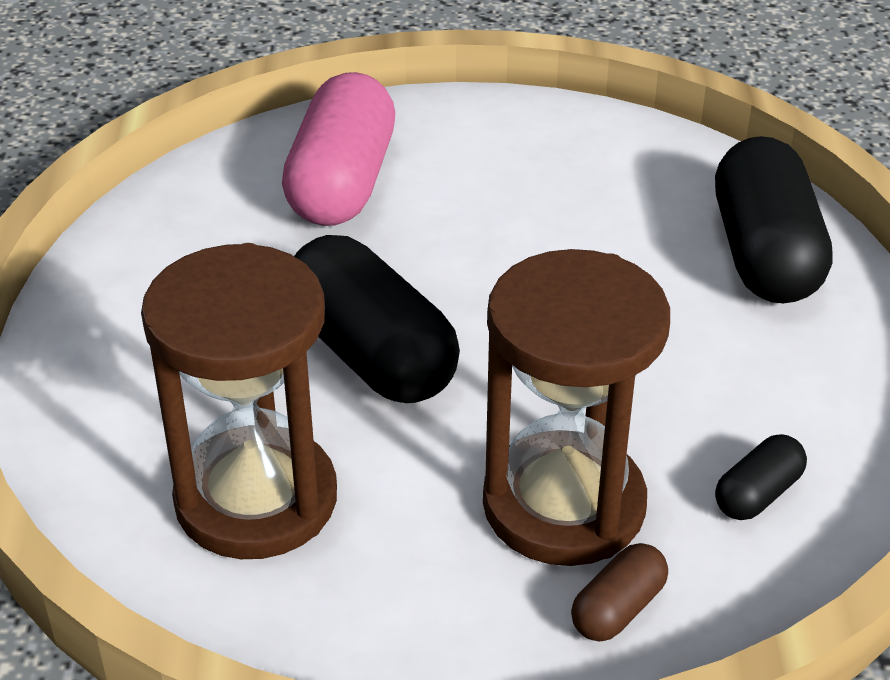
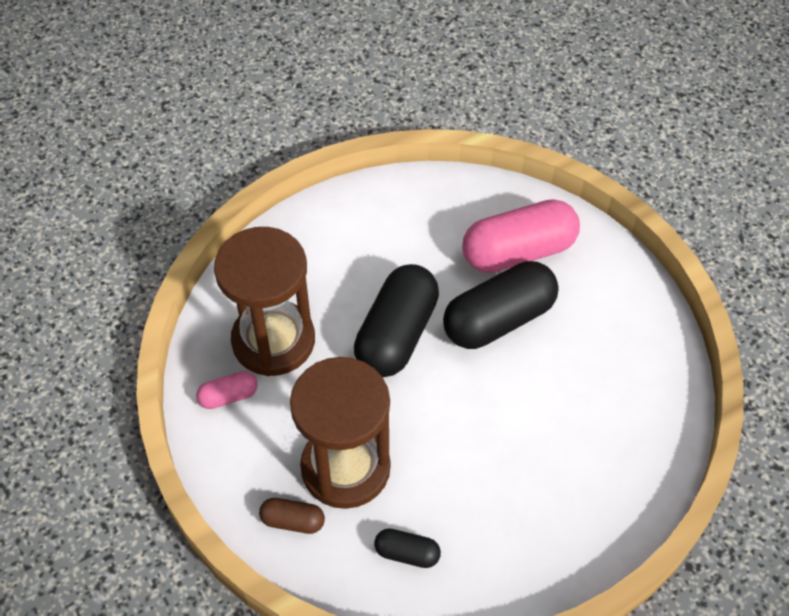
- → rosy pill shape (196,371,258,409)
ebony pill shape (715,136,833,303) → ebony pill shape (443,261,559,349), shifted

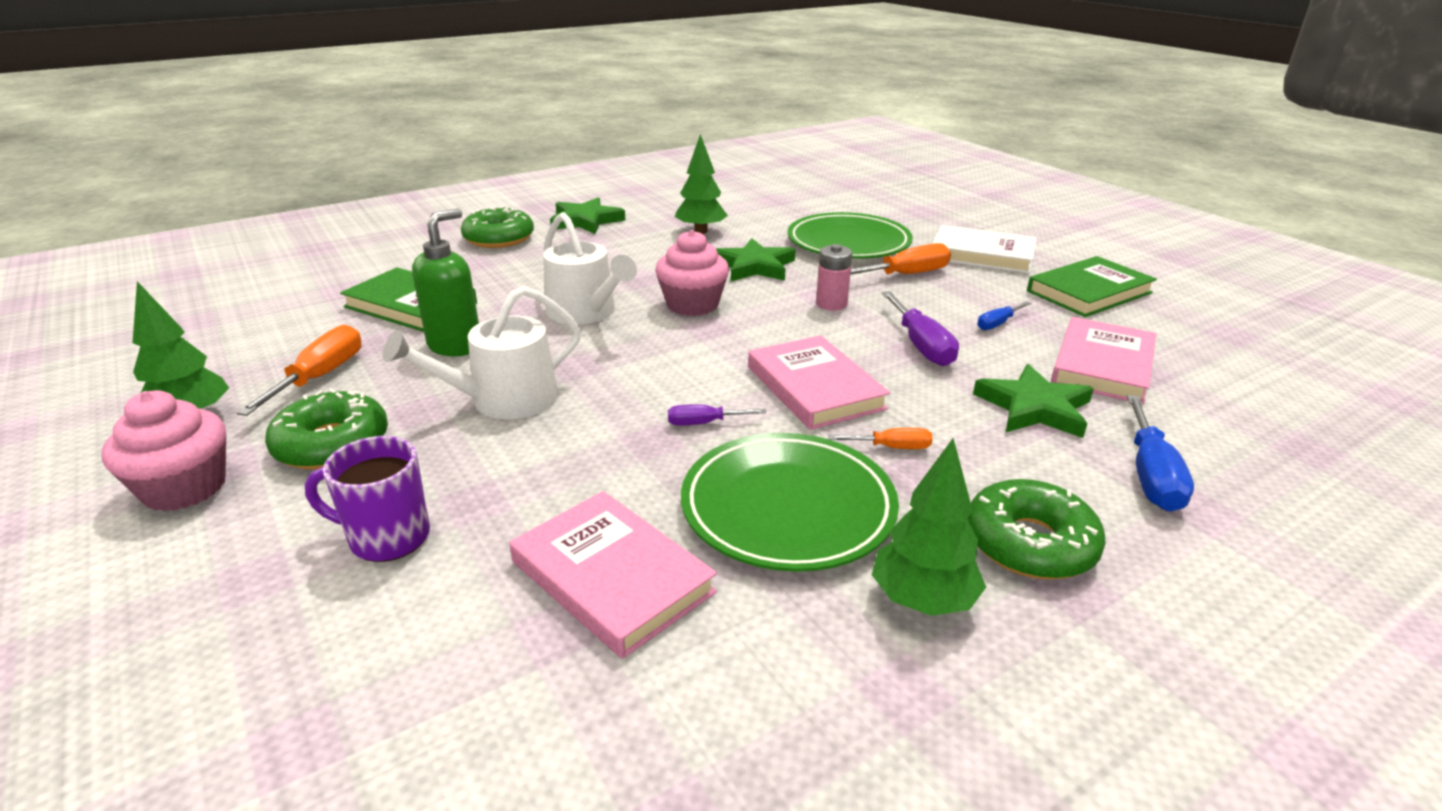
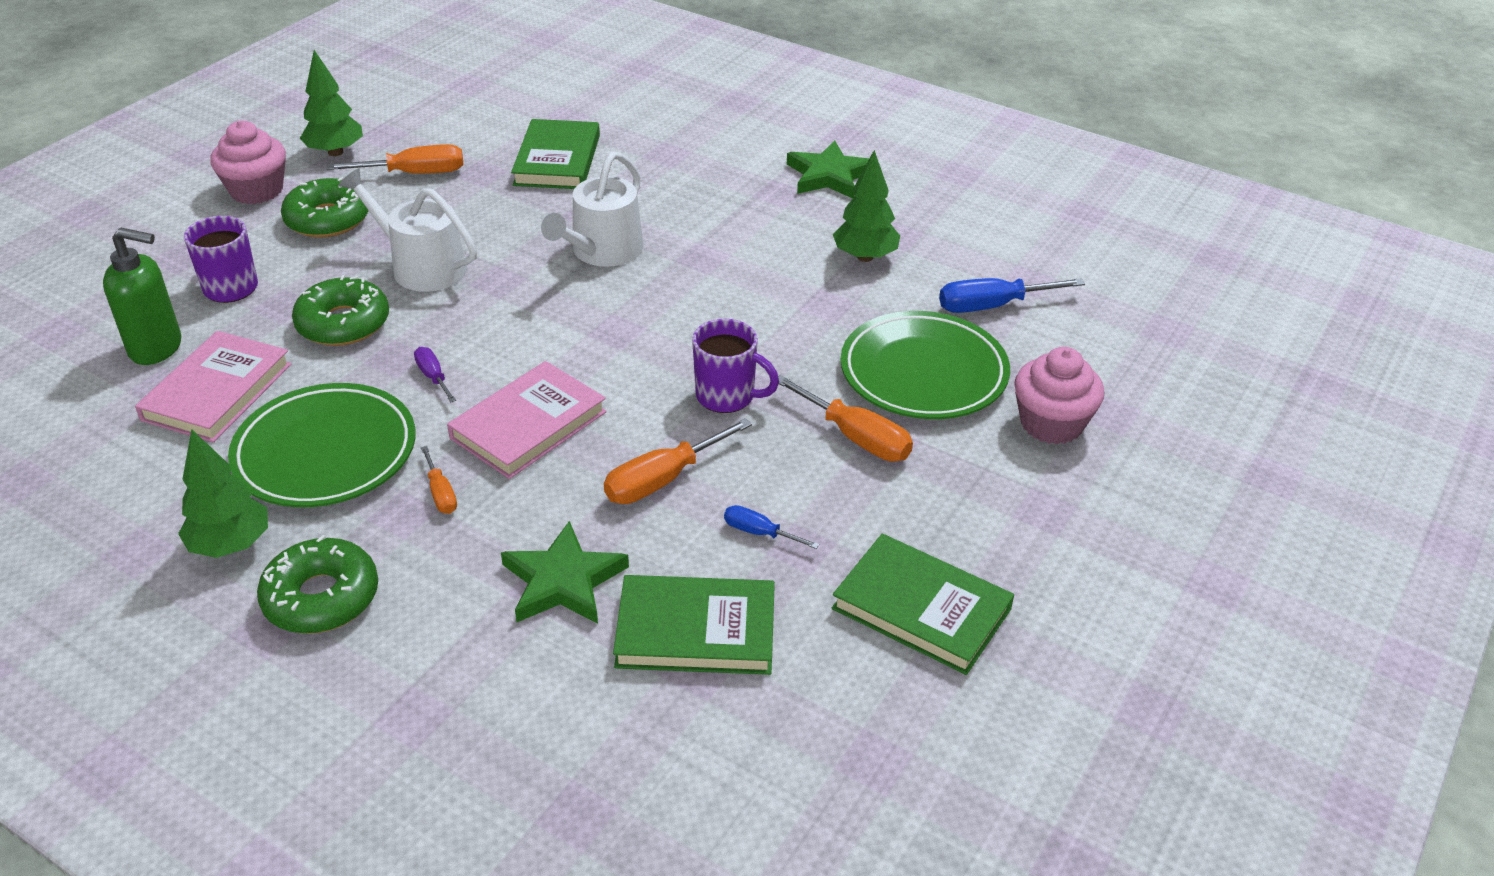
green star shape (716,238,796,281) → -
pure white book (933,225,1037,273) → -
green soap dispenser (412,208,479,356) → green soap dispenser (103,228,181,365), shifted
green doughnut (461,206,534,248) → green doughnut (292,275,389,346), shifted
rosy cupcake (655,230,729,316) → rosy cupcake (1014,347,1104,444), shifted
royal blue screwdriver (1127,395,1194,511) → royal blue screwdriver (939,278,1085,313), shifted
rosy power cell (816,244,852,311) → royal purple mug (692,318,779,413)
royal purple screwdriver (881,291,959,366) → orange-coloured screwdriver (604,418,752,504)
rosy book (1051,317,1156,404) → green book (613,575,775,675)

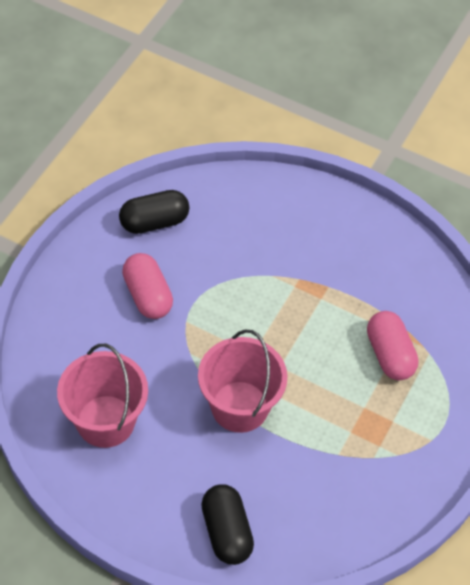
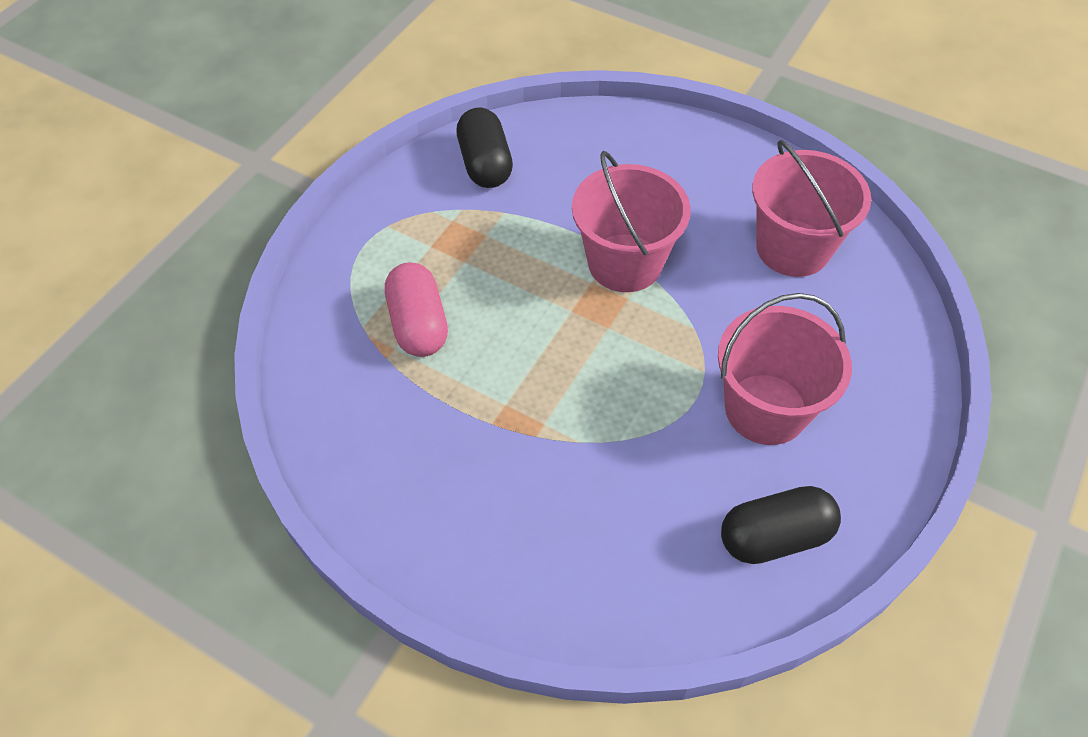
ebony pill shape (201,484,254,565) → ebony pill shape (456,107,513,188), shifted
rosy pill shape (122,253,173,319) → rosy sand bucket (718,293,852,445)

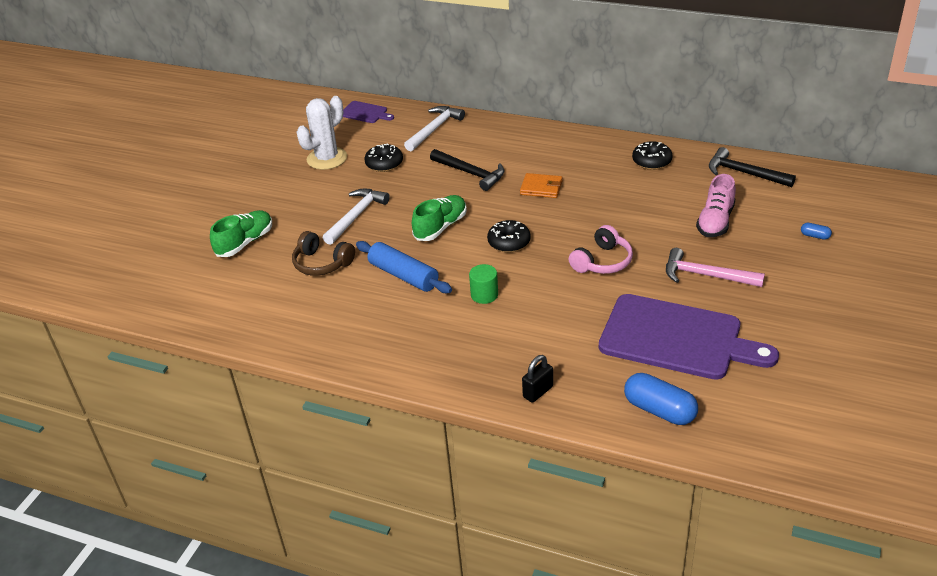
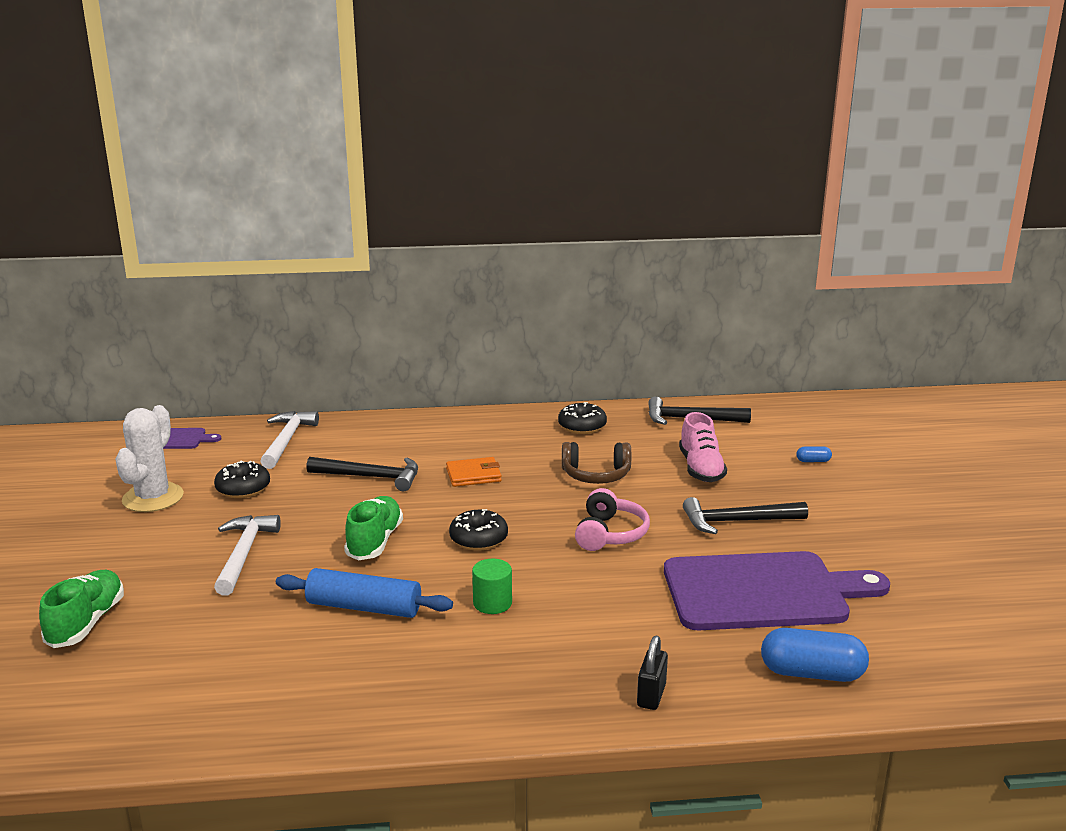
brown over-ear headphones (292,231,355,276) → brown over-ear headphones (562,442,631,484), shifted
rosy carpenter's hammer (666,248,765,287) → ebony carpenter's hammer (683,497,808,534)

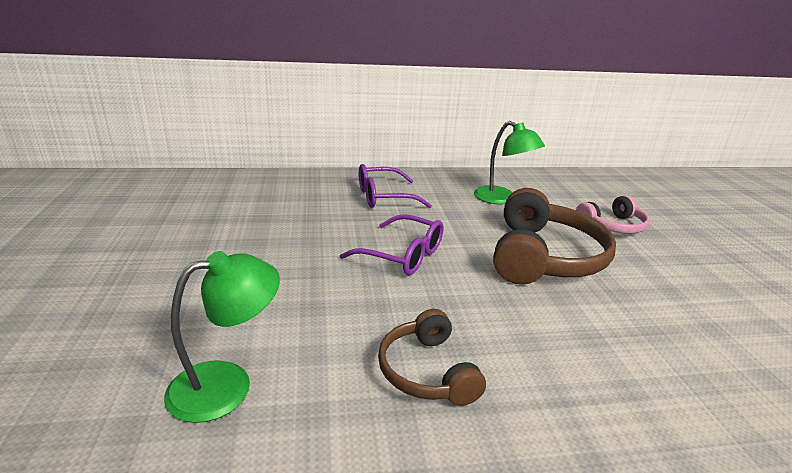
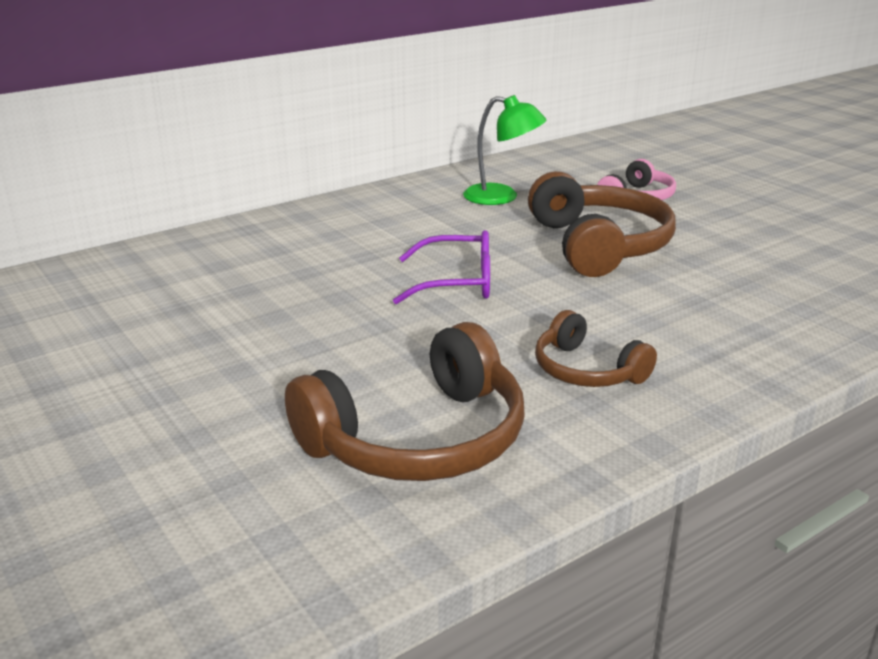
royal purple eyeglasses (359,164,432,208) → -
green desk lamp (164,251,280,423) → brown over-ear headphones (285,322,525,481)

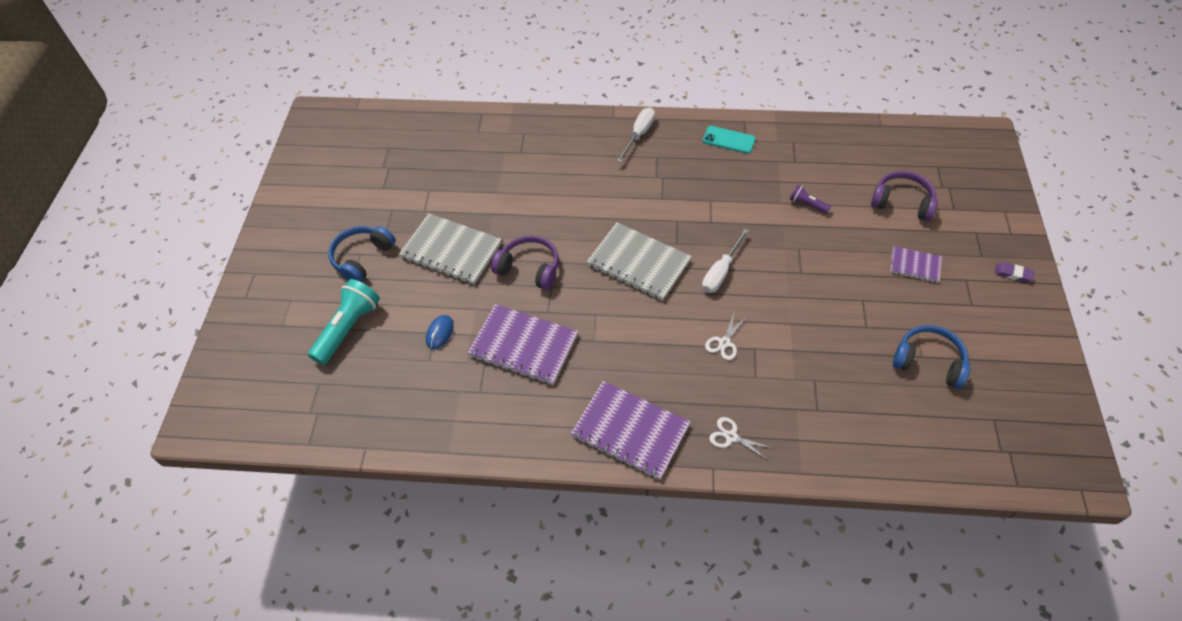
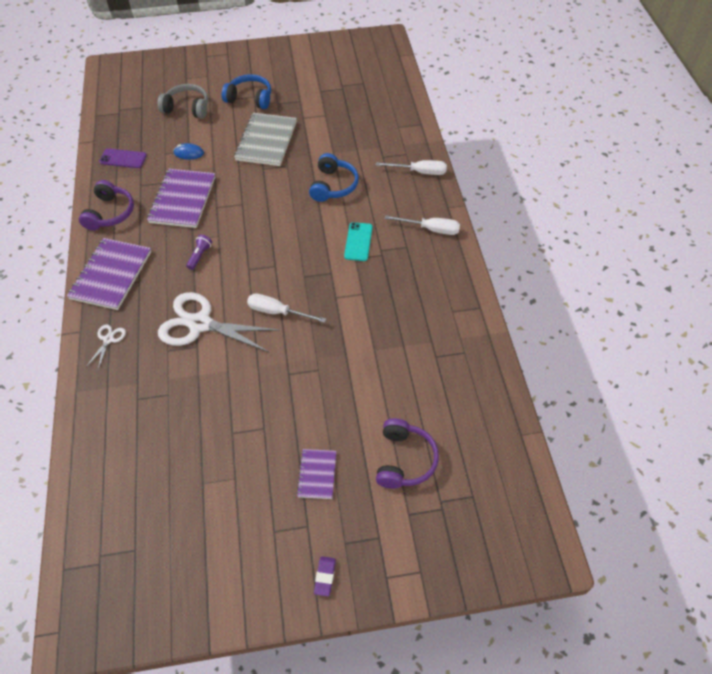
grey notepad (587,223,692,301) → -
- → royal purple smartphone (99,148,147,168)
- → pure white screwdriver (376,160,447,175)
royal purple over-ear headphones (491,235,559,290) → royal purple over-ear headphones (79,180,134,230), shifted
aqua smartphone (703,126,756,154) → aqua smartphone (344,222,373,261), shifted
royal purple torch (790,185,831,214) → royal purple torch (186,234,212,270), shifted
royal blue over-ear headphones (893,325,971,389) → royal blue over-ear headphones (309,153,359,202), shifted
aqua torch (308,279,380,365) → grey over-ear headphones (157,84,208,119)
pure white pair of scissors (705,314,746,360) → pure white pair of scissors (158,292,280,353), x2.29

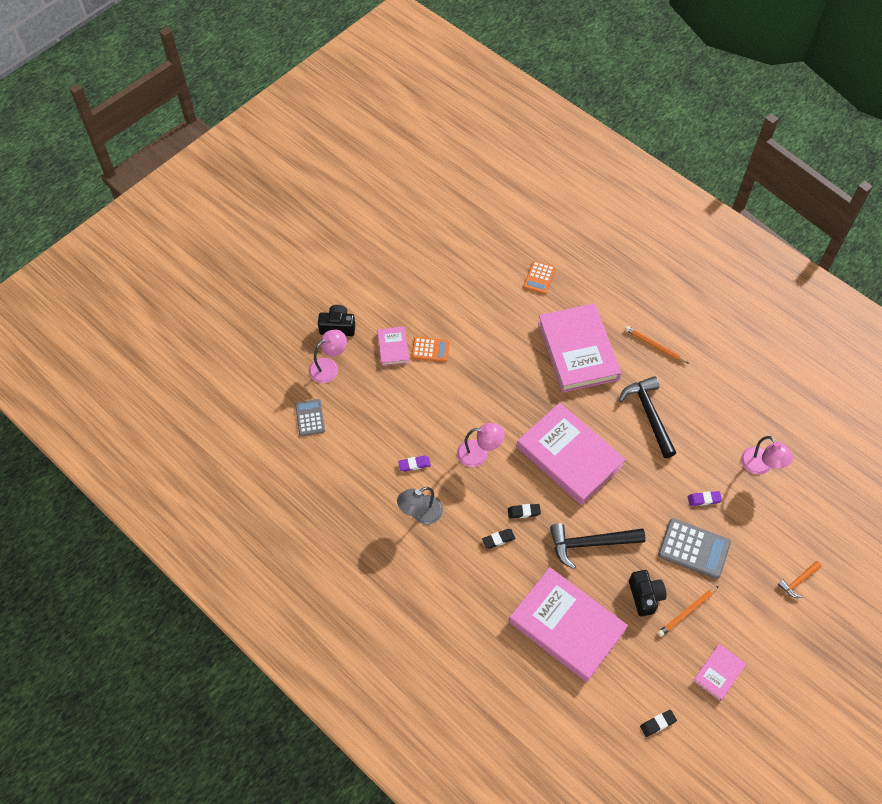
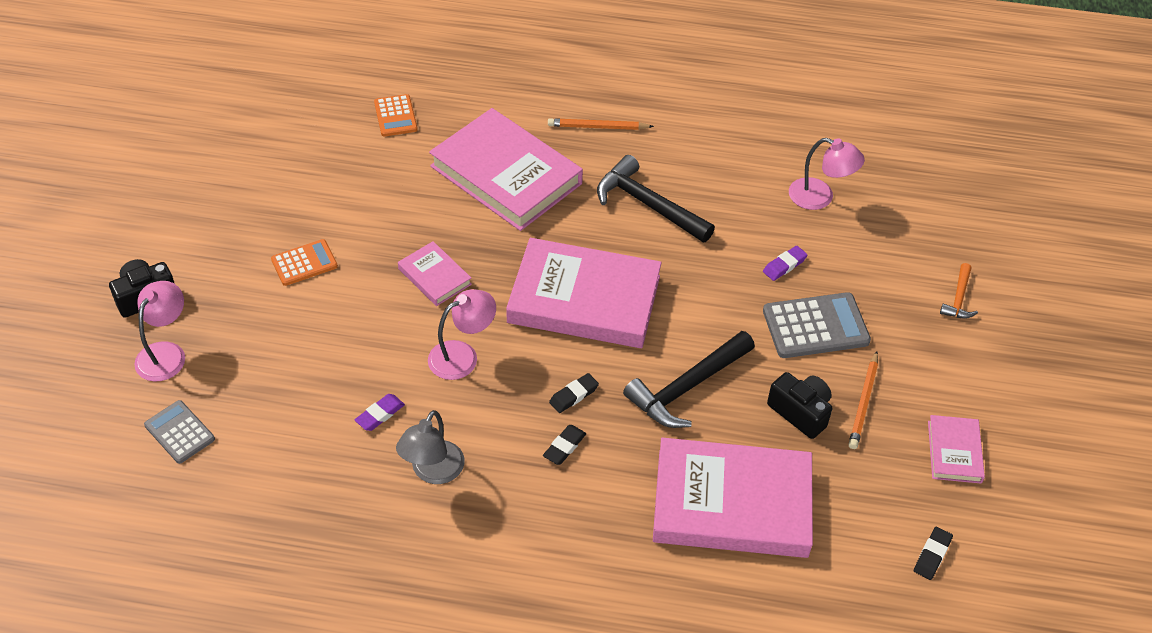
rosy book (377,326,409,366) → rosy book (398,241,472,306), shifted

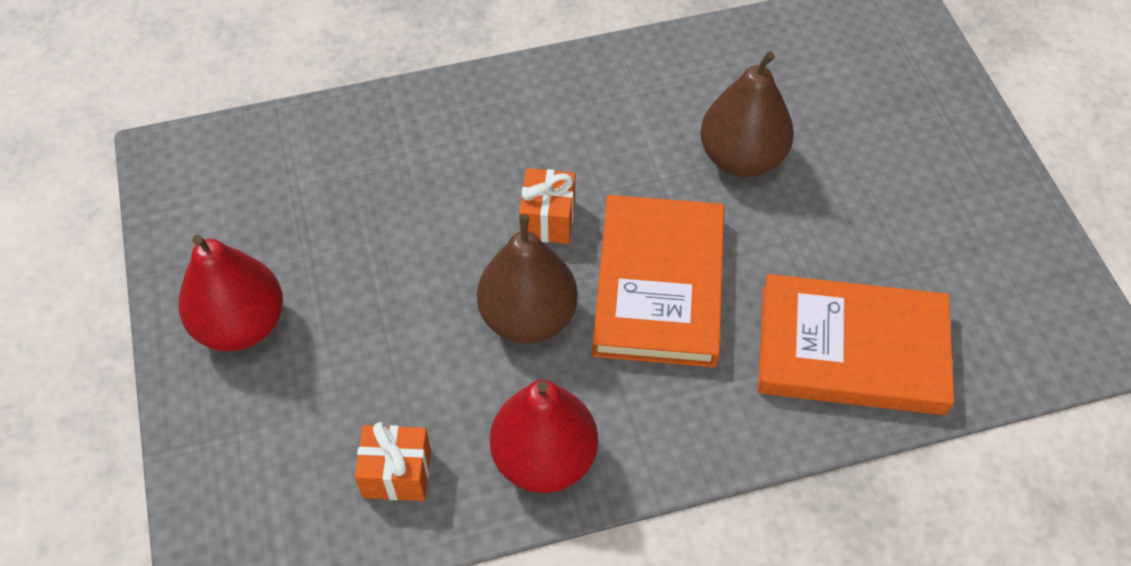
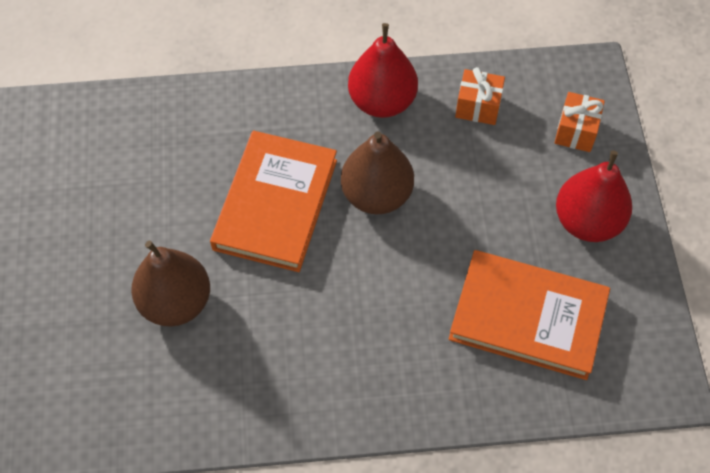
orange-coloured wrapped gift (519,168,575,244) → orange-coloured wrapped gift (555,92,605,152), shifted
orange-coloured book (758,274,954,415) → orange-coloured book (449,250,610,380), shifted

